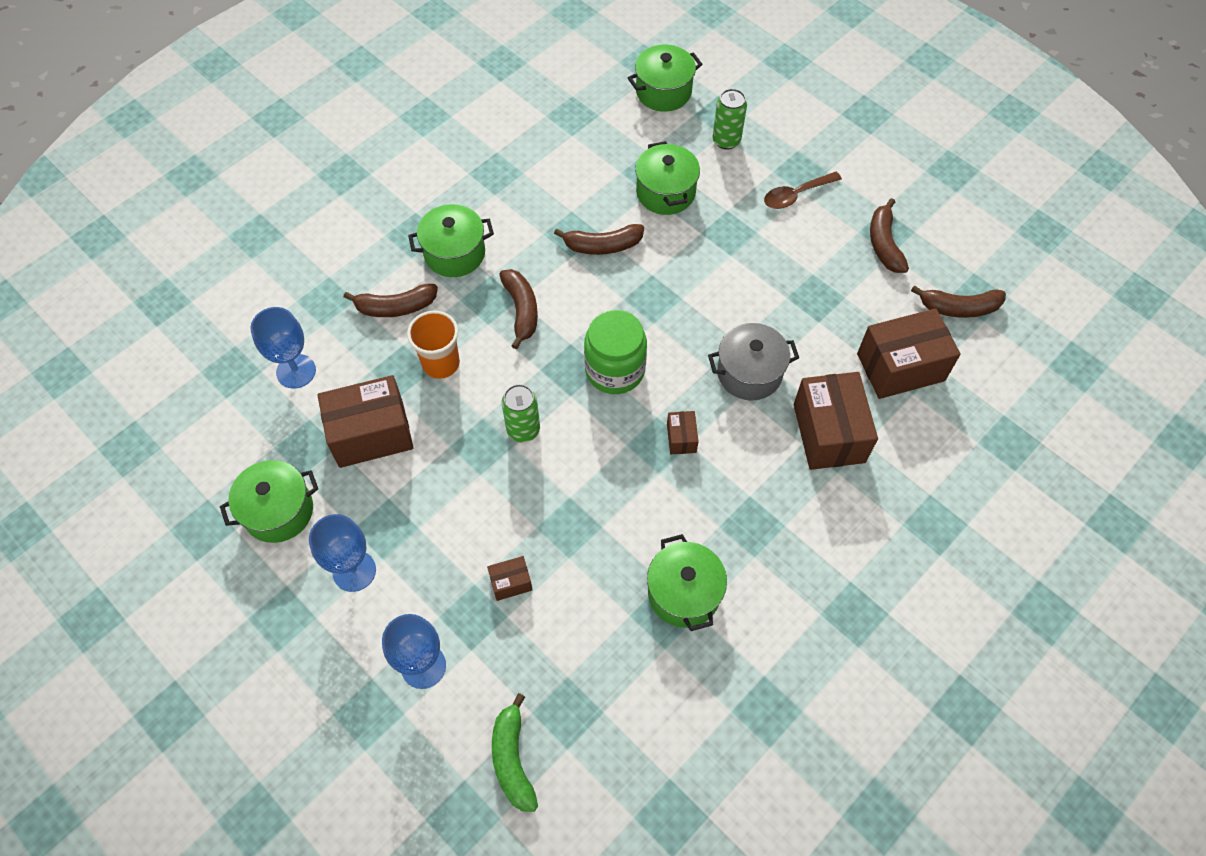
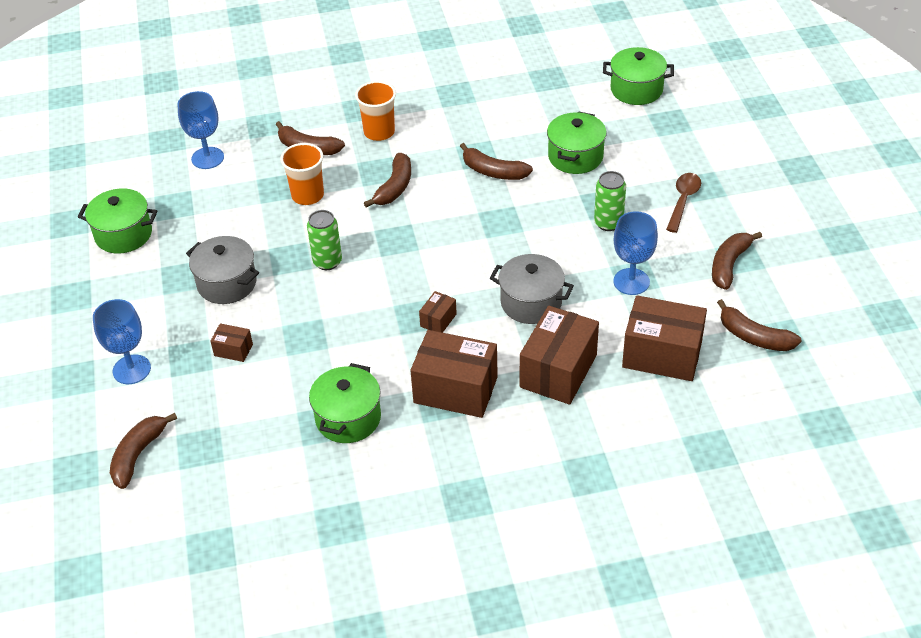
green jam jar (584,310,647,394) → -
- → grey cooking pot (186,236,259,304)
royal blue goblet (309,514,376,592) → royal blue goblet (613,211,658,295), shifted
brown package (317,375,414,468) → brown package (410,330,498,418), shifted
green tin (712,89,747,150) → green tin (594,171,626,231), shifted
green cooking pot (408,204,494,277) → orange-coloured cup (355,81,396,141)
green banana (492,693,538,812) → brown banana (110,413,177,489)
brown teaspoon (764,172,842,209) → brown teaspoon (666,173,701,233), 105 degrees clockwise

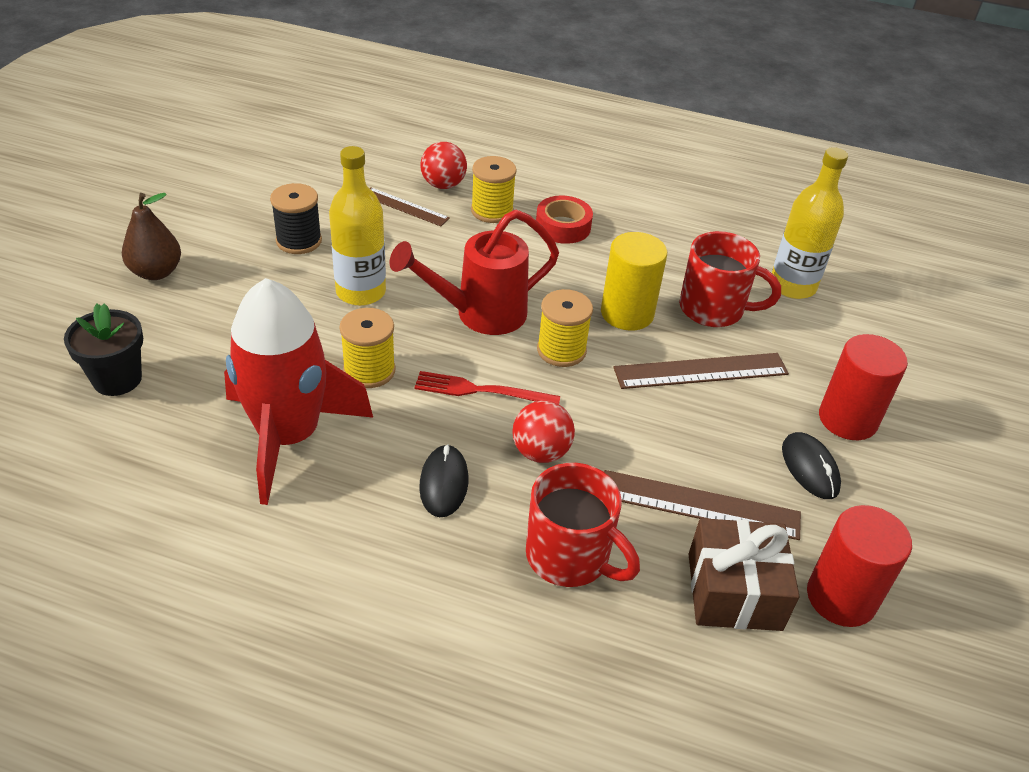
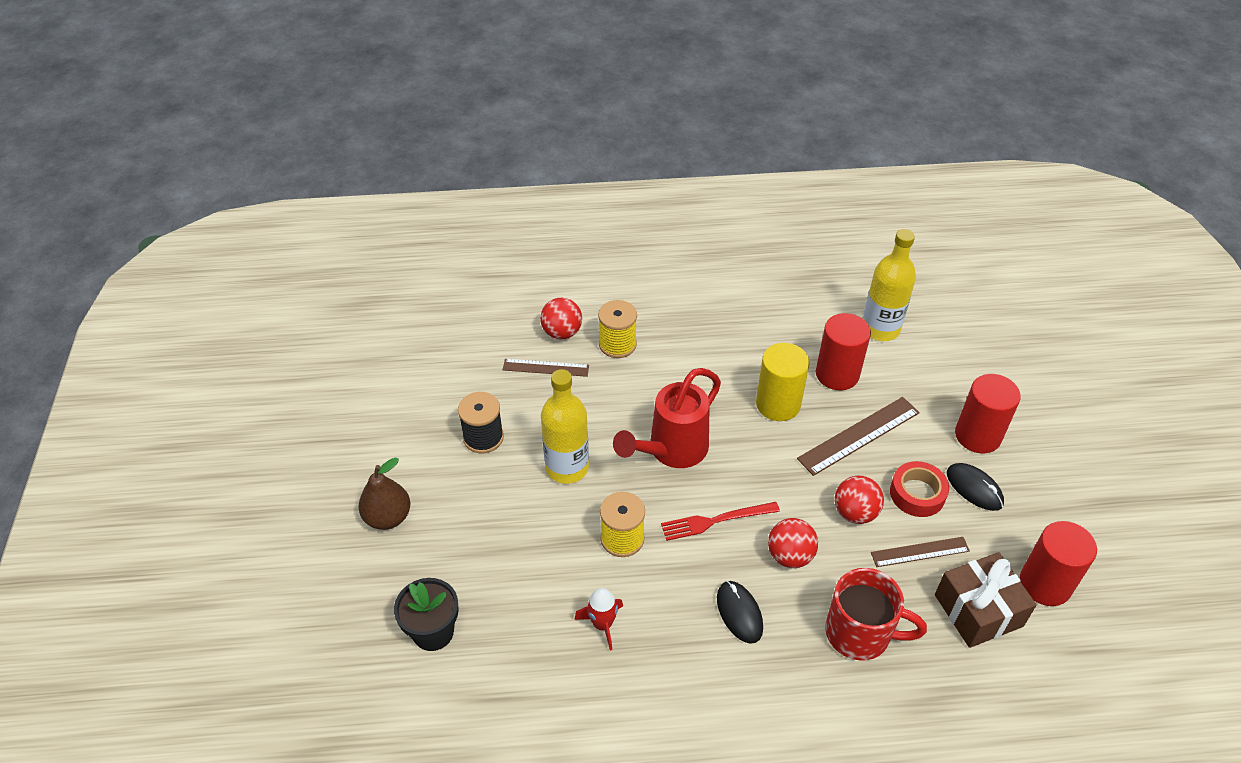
golden reel of thread (537,289,593,367) → -
- → crimson play ball (835,476,884,524)
crimson roll of tape (536,195,593,244) → crimson roll of tape (890,461,949,517), shifted
crimson mug (679,231,781,327) → crimson cylinder (816,313,871,390)
crimson spaceship (224,278,373,505) → crimson spaceship (574,588,623,651), x0.40
brown measuring stick (604,470,801,540) → brown measuring stick (871,537,970,567), x0.64

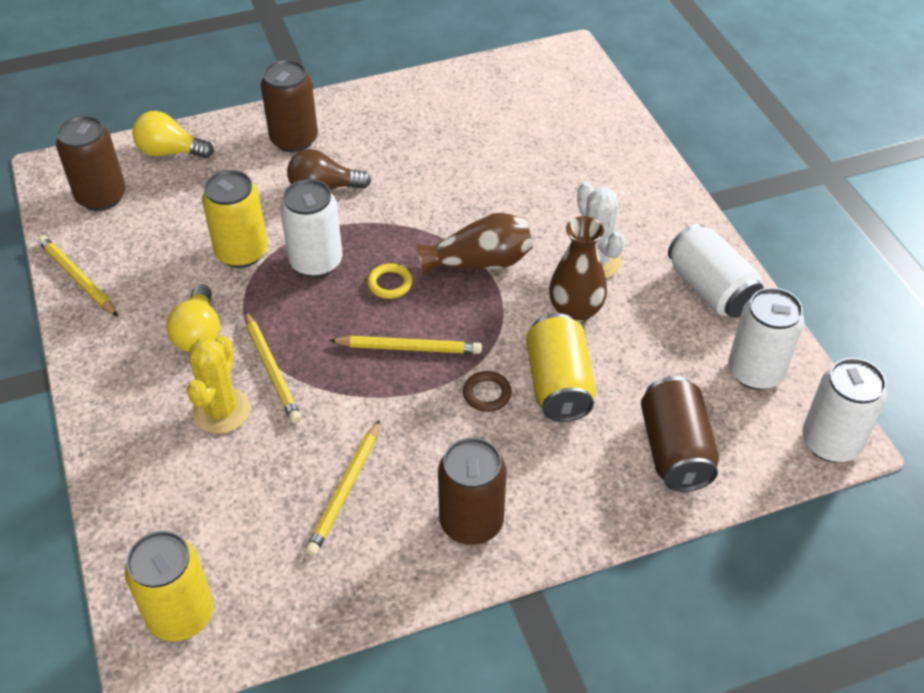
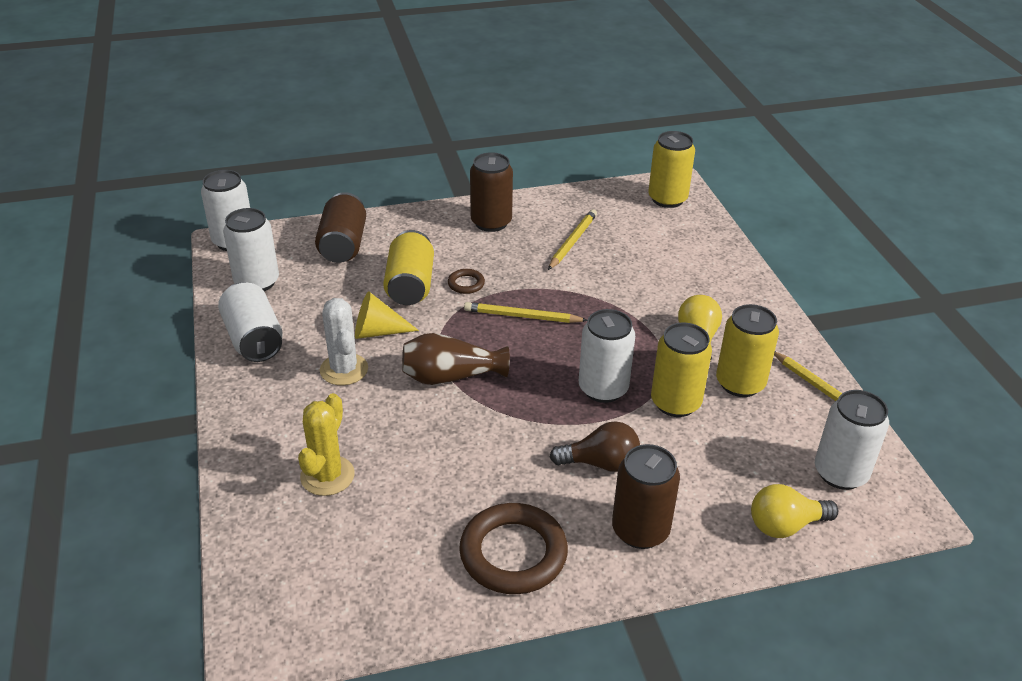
golden lead pencil (245,311,301,423) → -
golden hoop (367,264,412,299) → -
- → brown hoop (459,503,568,594)
- → golden tin (716,304,779,397)
golden saguaro cactus (187,336,251,434) → golden saguaro cactus (298,393,355,496), shifted
brown vase (549,216,607,323) → golden cone (355,291,419,339)
brown tin (56,116,126,211) → pure white tin (815,390,889,490)
golden lightbulb (132,111,214,158) → golden lightbulb (751,484,838,538), 150 degrees clockwise

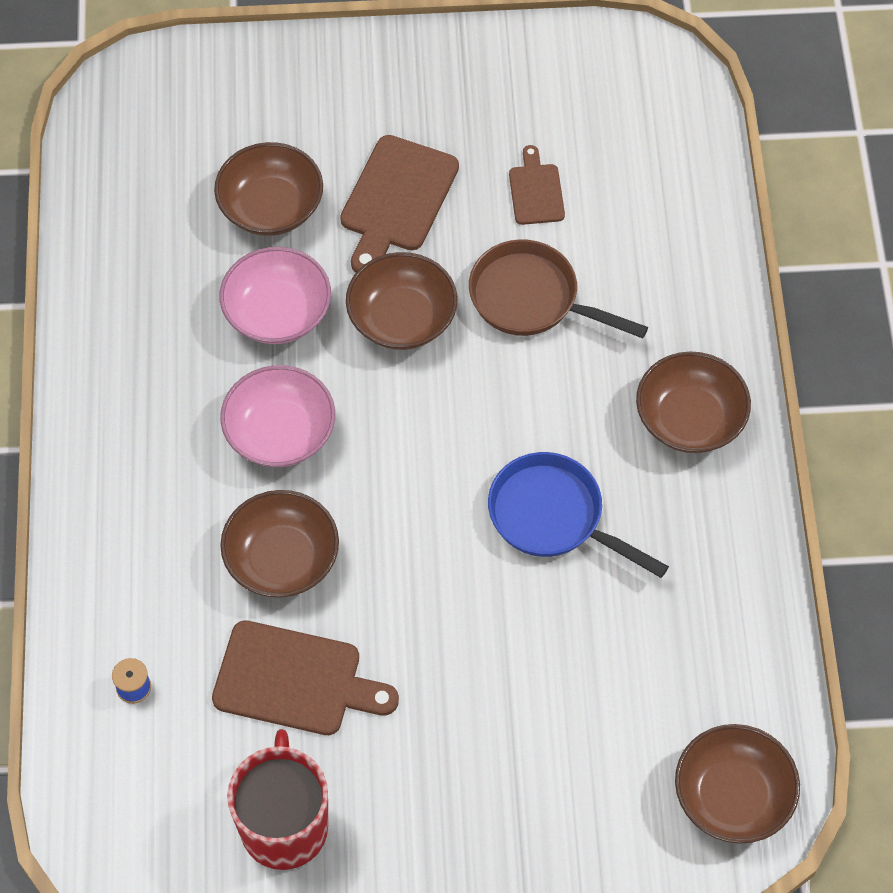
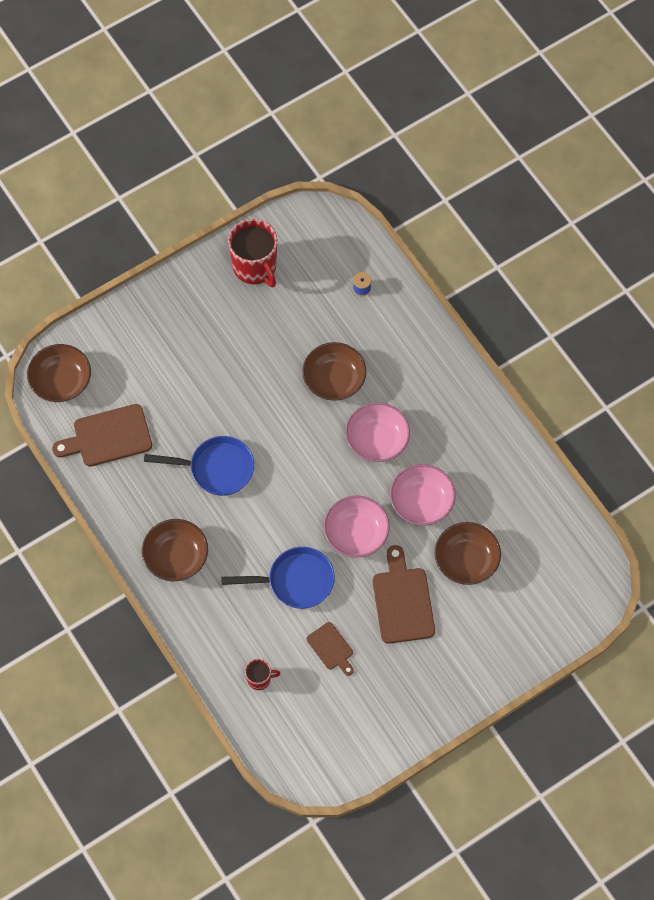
- → crimson mug (245,659,281,690)
brown chopping board (212,620,399,735) → brown chopping board (52,404,152,467), shifted
brown deep dish (346,252,458,350) → rosy deep dish (323,495,390,558)
brown skillet (469,239,648,338) → royal blue skillet (221,547,335,609)

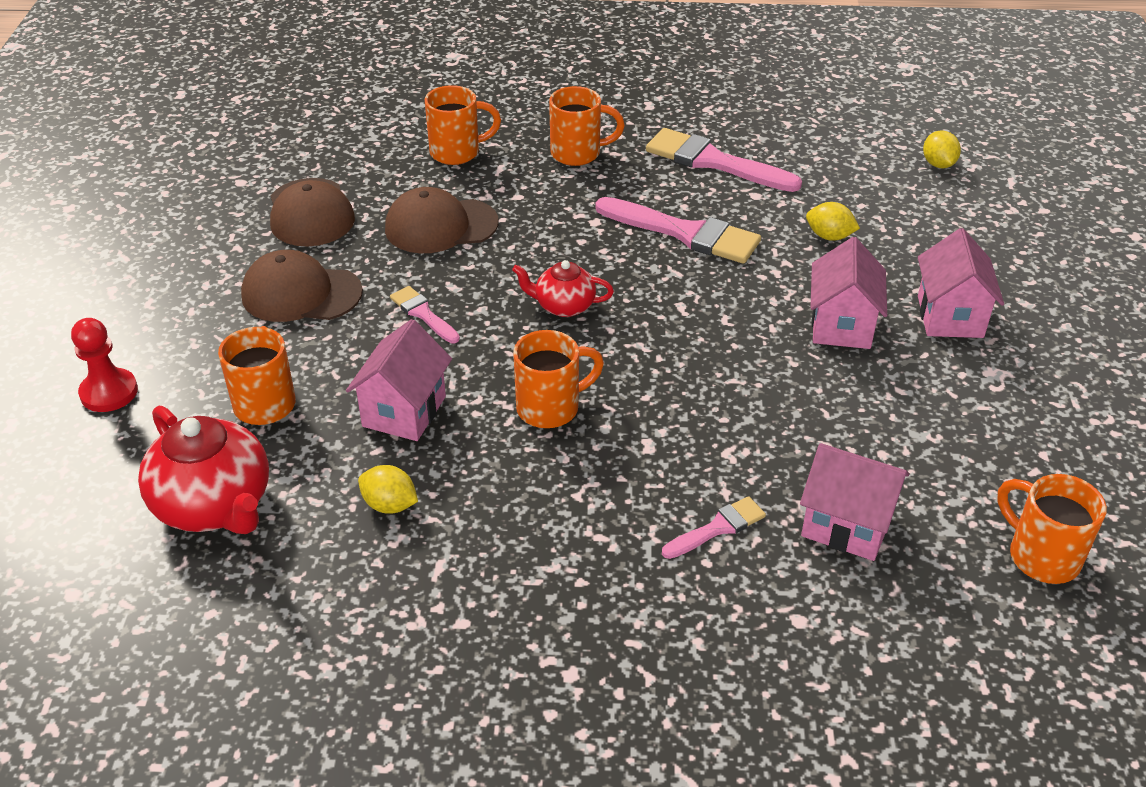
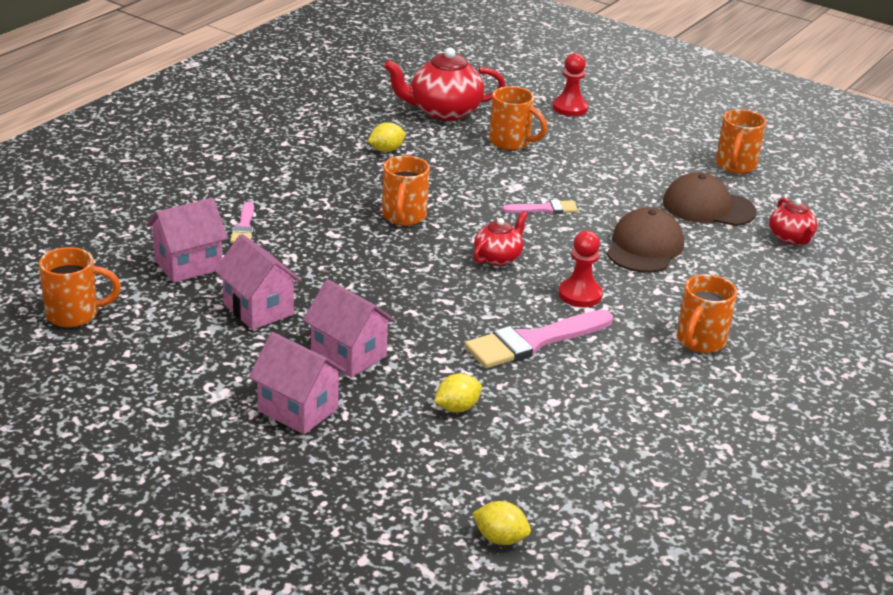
brown baseball cap (241,250,363,322) → -
rosy brush (646,128,802,192) → -
- → crimson game pawn (558,231,603,307)
- → crimson china teapot (769,198,817,245)
rosy cottage (346,319,452,441) → rosy cottage (214,234,302,330), shifted
orange-coloured mug (425,85,501,165) → orange-coloured mug (716,109,766,174), shifted

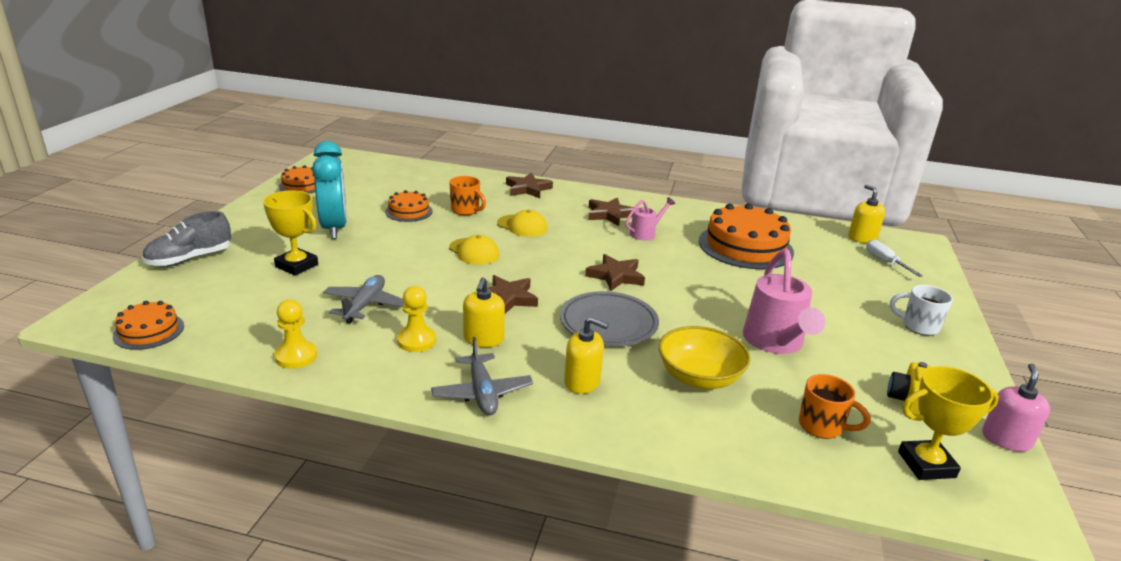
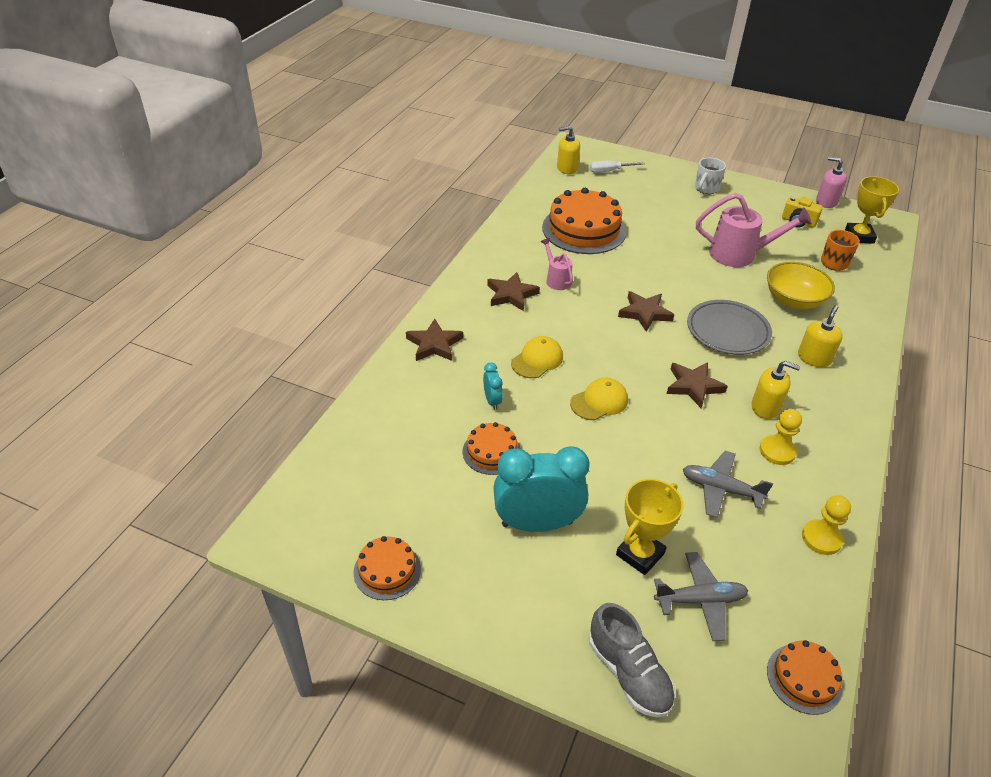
grey aeroplane (431,337,533,415) → grey aeroplane (654,552,748,641), shifted
orange-coloured mug (449,176,486,215) → aqua alarm clock (483,363,503,410)

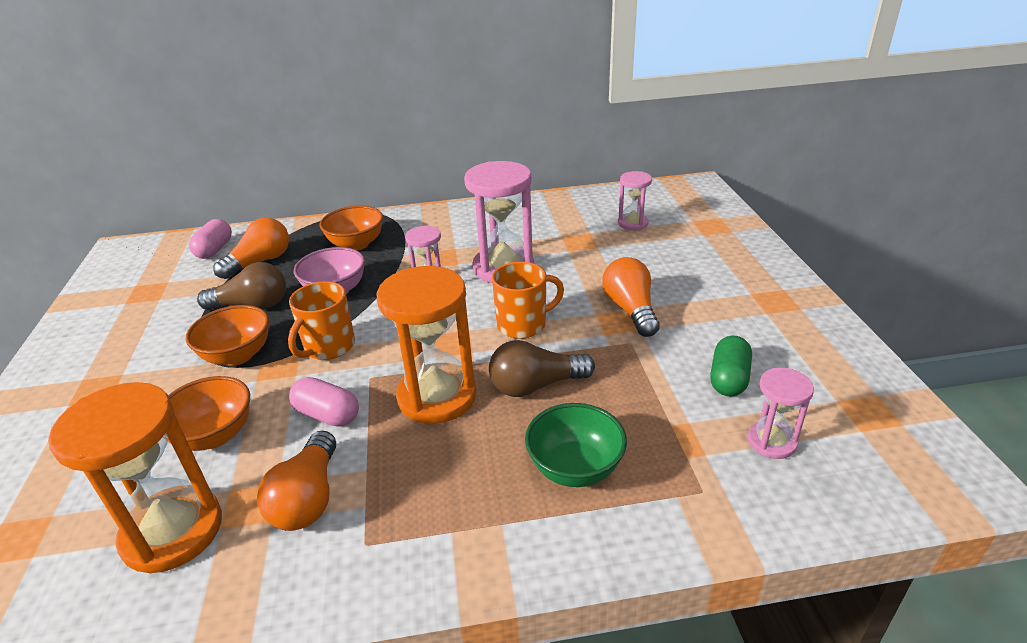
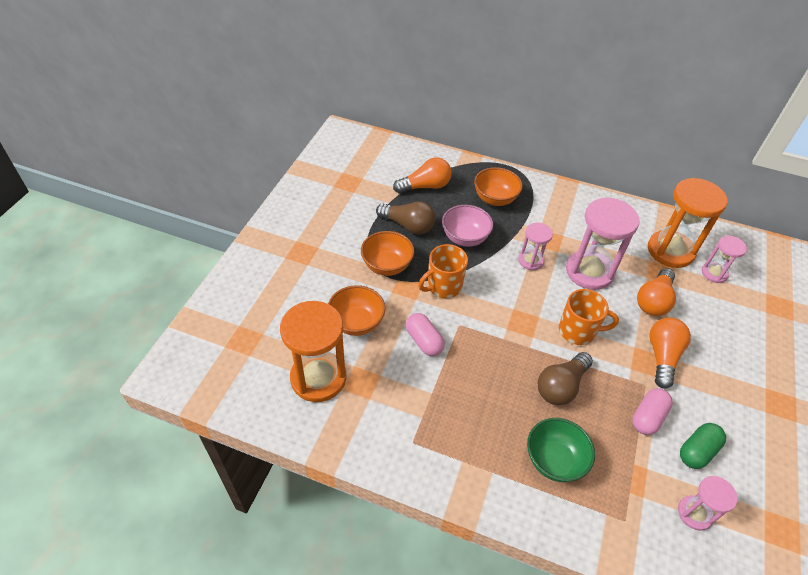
rosy pill shape (189,219,232,259) → rosy pill shape (632,388,673,435), shifted
orange-coloured lightbulb (257,431,336,531) → orange-coloured lightbulb (637,268,676,316), shifted
orange-coloured sand timer (377,266,476,424) → orange-coloured sand timer (648,178,727,268), shifted
brown lightbulb (489,340,595,397) → brown lightbulb (538,352,593,405), 60 degrees counterclockwise

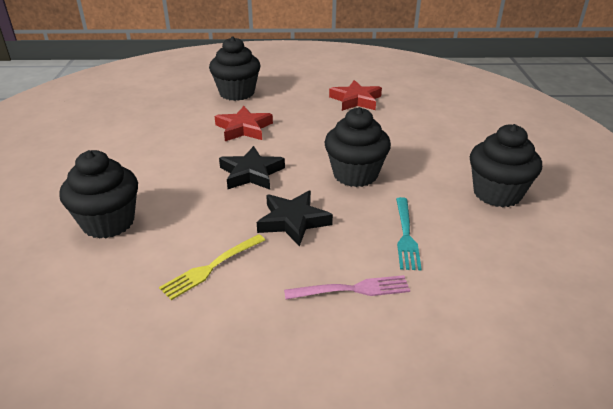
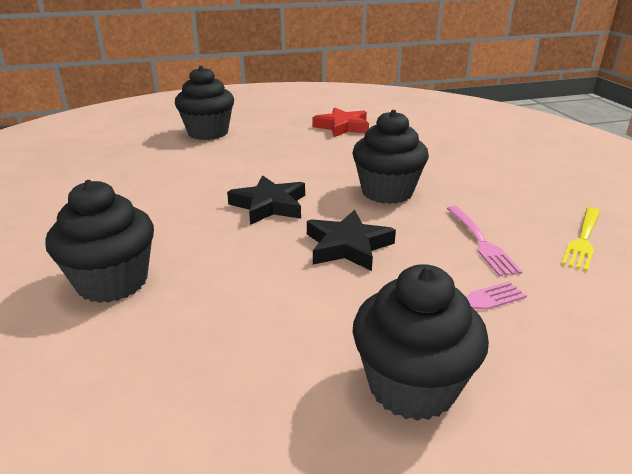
crimson star shape (215,106,273,141) → -
golden table fork (159,234,265,300) → golden table fork (561,207,600,271), shifted
ebony cupcake (470,124,542,207) → ebony cupcake (353,264,489,421), shifted
aqua table fork (396,197,422,270) → rosy table fork (447,206,522,277)

